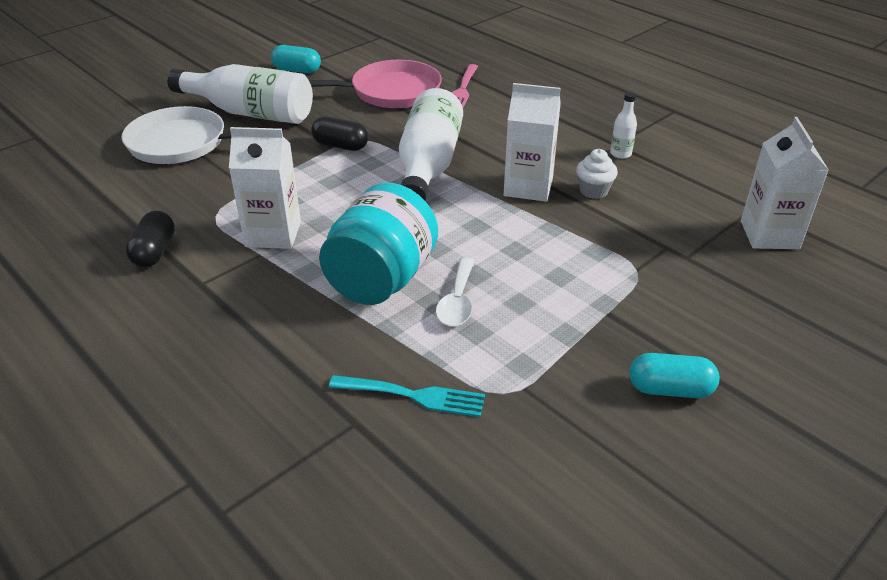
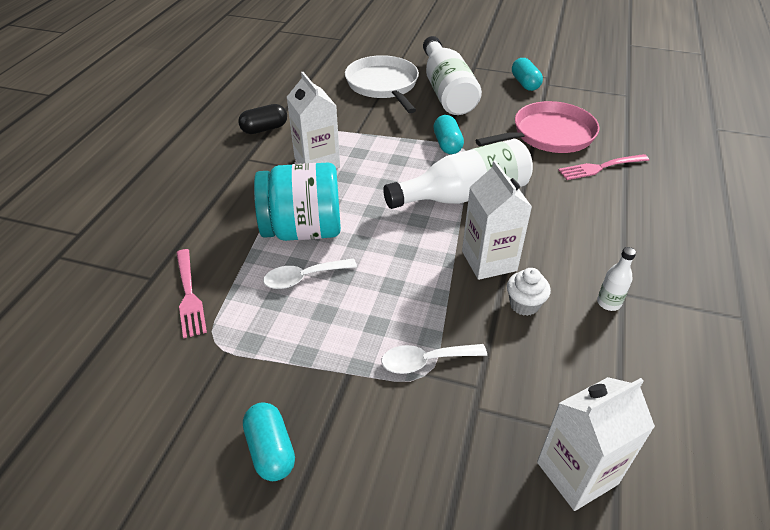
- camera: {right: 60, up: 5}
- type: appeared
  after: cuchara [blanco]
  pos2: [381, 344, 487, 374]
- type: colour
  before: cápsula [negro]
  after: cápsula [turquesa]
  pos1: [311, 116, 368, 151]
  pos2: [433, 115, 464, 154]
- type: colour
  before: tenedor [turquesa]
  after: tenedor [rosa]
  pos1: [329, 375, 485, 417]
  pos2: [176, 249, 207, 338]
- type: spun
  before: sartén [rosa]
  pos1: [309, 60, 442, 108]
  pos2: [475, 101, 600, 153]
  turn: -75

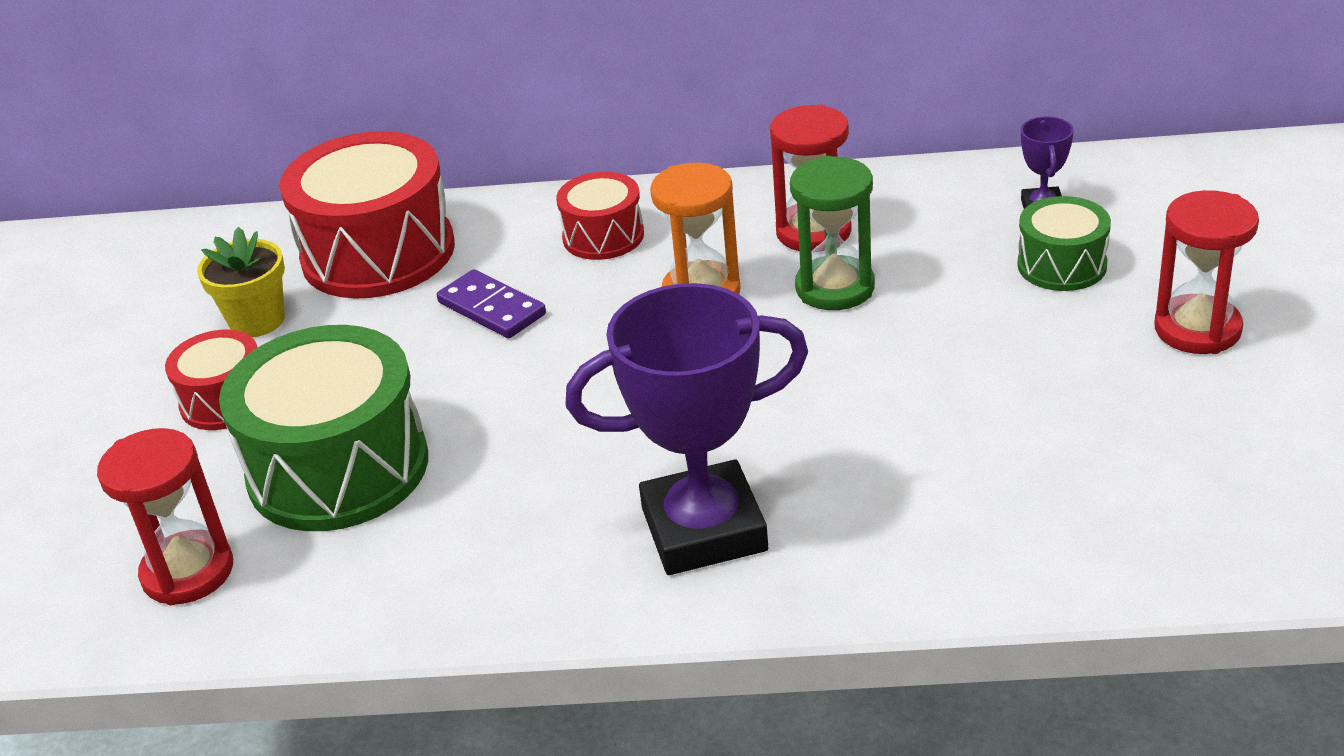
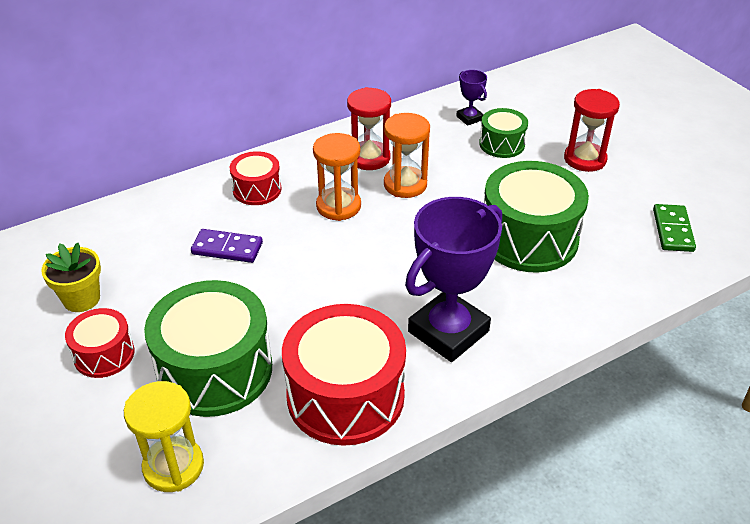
- camera: {right: -35, up: 5}
- type: appeared
  after: tambor [verde]
  pos2: [484, 161, 589, 273]
- type: appeared
  after: ficha de dominó [verde]
  pos2: [653, 204, 696, 252]
- type: relocated
  before: tambor [rojo]
  pos1: [280, 131, 455, 298]
  pos2: [282, 304, 406, 446]
- type: colour
  before: reloj de arena [rojo]
  after: reloj de arena [amarillo]
  pos1: [97, 428, 233, 606]
  pos2: [124, 381, 204, 492]
- type: colour
  before: reloj de arena [verde]
  after: reloj de arena [naranja]
  pos1: [790, 156, 875, 310]
  pos2: [384, 113, 430, 198]

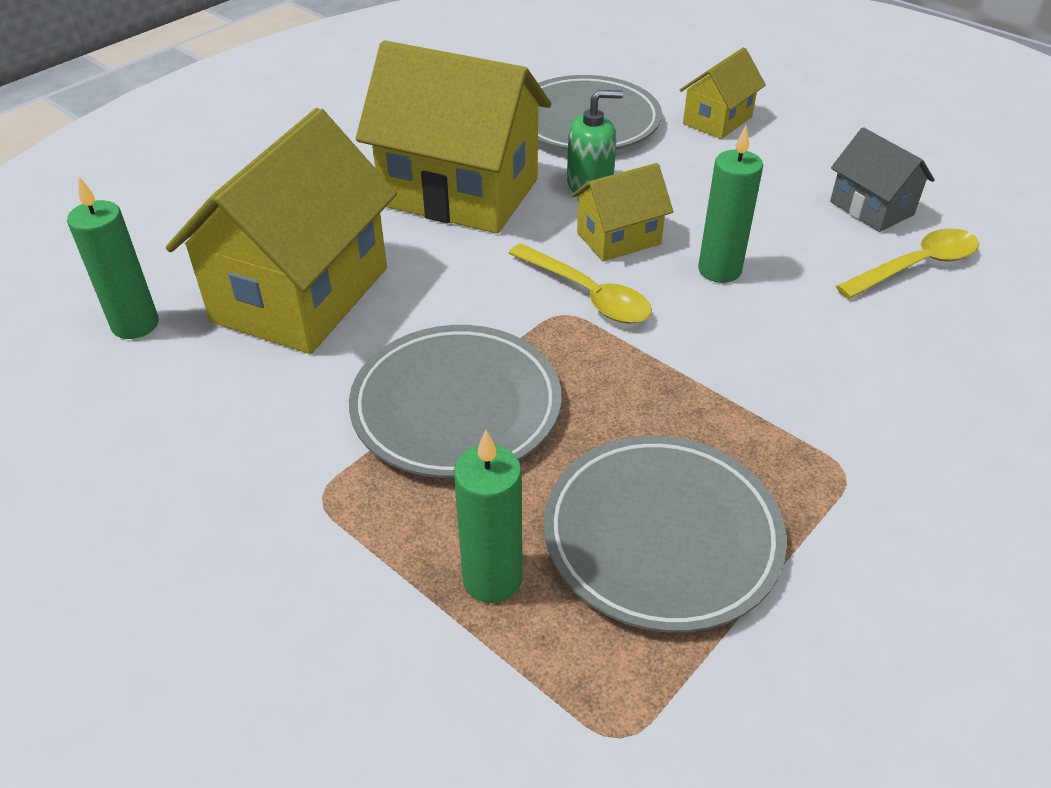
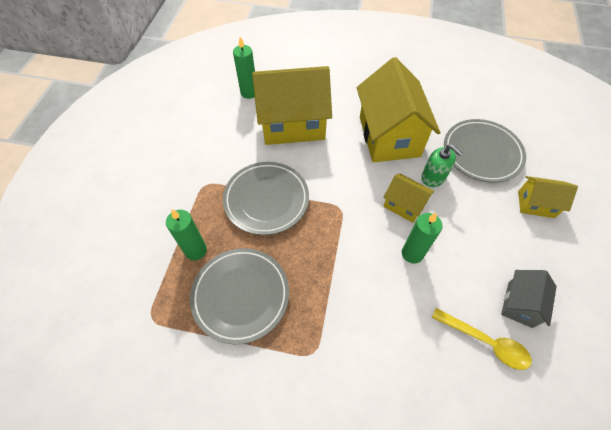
- camera: {right: 60, up: 15}
- type: missing
  before: cuchara [amarillo]
  pos1: [509, 243, 652, 324]

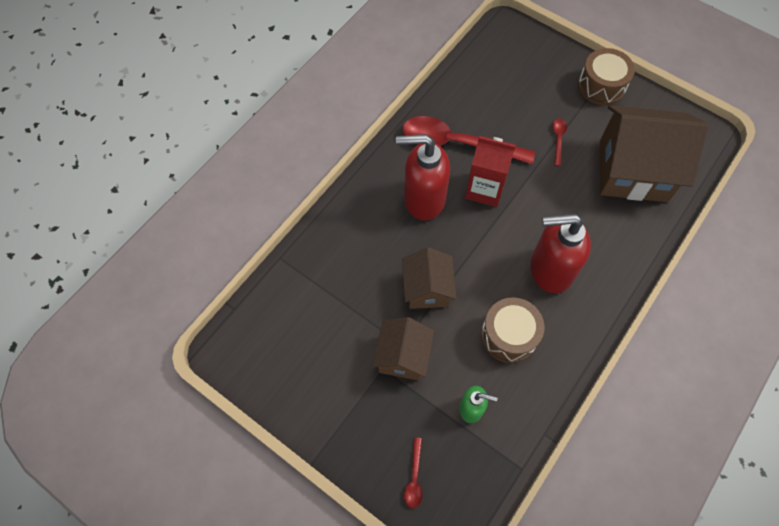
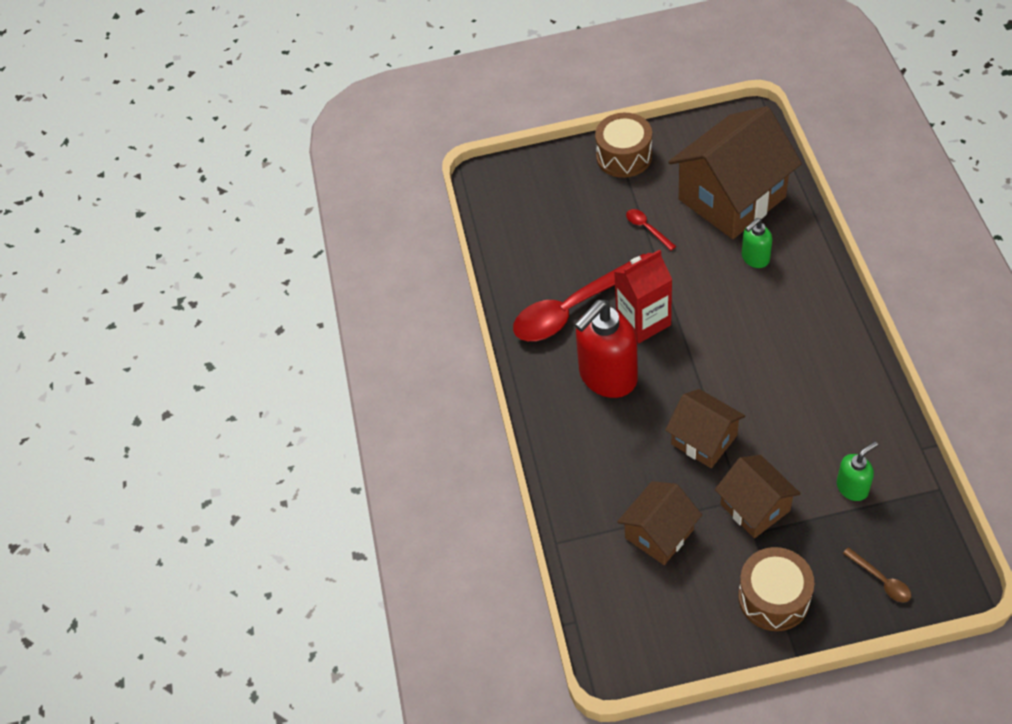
- camera: {right: -40, up: -10}
- type: missing
  before: dispensador de jabón [rojo]
  pos1: [530, 214, 591, 293]
- type: appeared
  after: casa [marrón]
  pos2: [617, 481, 702, 565]
- type: appeared
  after: dispensador de jabón [verde]
  pos2: [742, 218, 772, 268]
- type: relocated
  before: tambor [marrón]
  pos1: [481, 297, 544, 363]
  pos2: [738, 547, 814, 631]
- type: colour
  before: cuchara [rojo]
  after: cuchara [marrón]
  pos1: [404, 437, 423, 509]
  pos2: [843, 547, 911, 603]

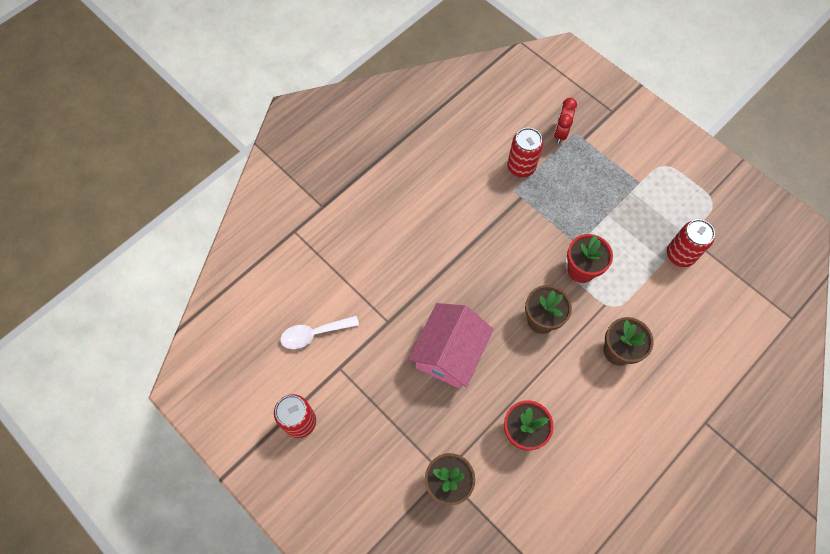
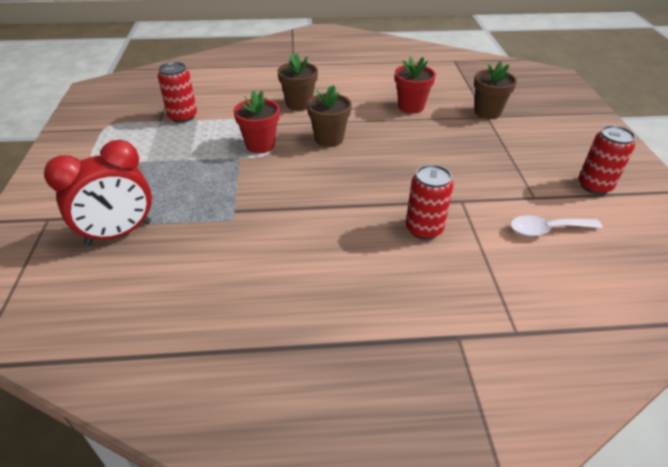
- camera: {right: -140, up: -25}
- type: missing
  before: casa [rosa]
  pos1: [408, 303, 494, 389]
- type: relocated
  before: lata [rojo]
  pos1: [507, 128, 543, 177]
  pos2: [406, 164, 454, 240]
- type: spun
  before: cuchara [blanco]
  pos1: [280, 316, 359, 349]
  pos2: [510, 215, 603, 236]
  turn: 150
- type: size
  before: despertador [rojo]
  pos1: [554, 98, 577, 144]
  pos2: [44, 140, 152, 245]
  scale: 1.76

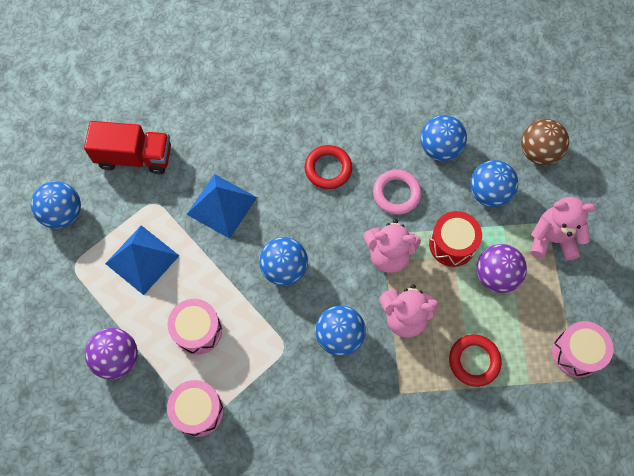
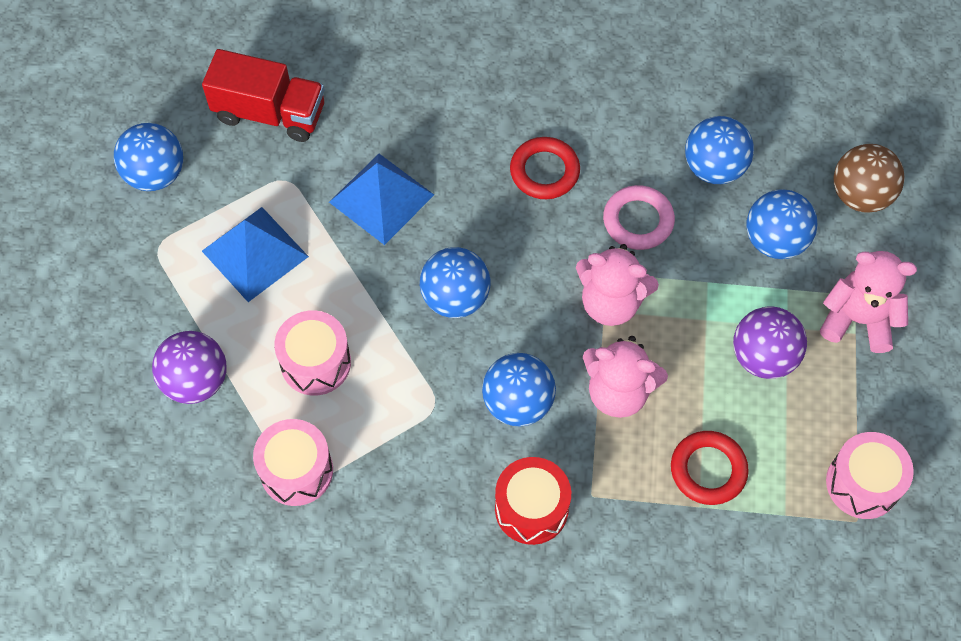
- camera: {right: 10, up: -5}
- type: relocated
  before: tambor [rojo]
  pos1: [429, 211, 482, 267]
  pos2: [495, 457, 571, 545]

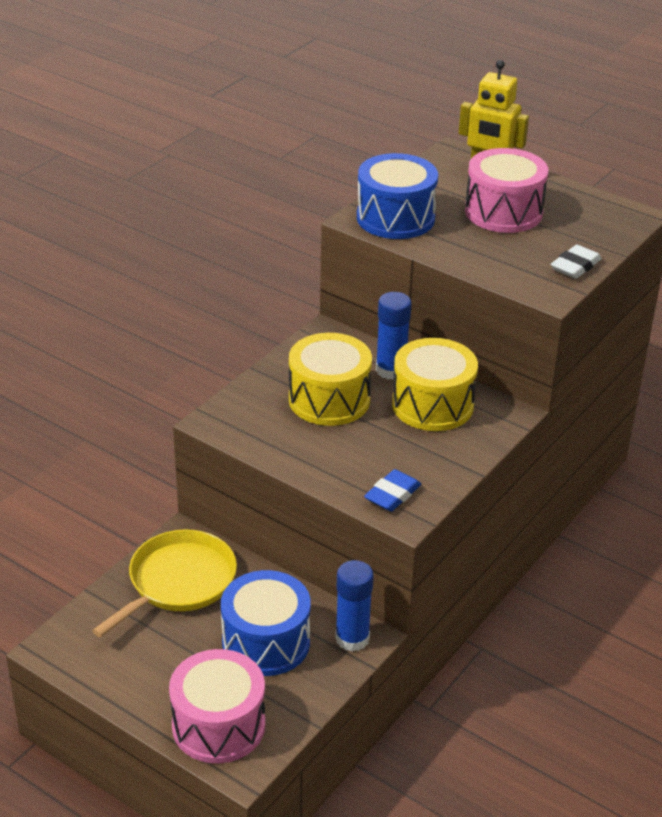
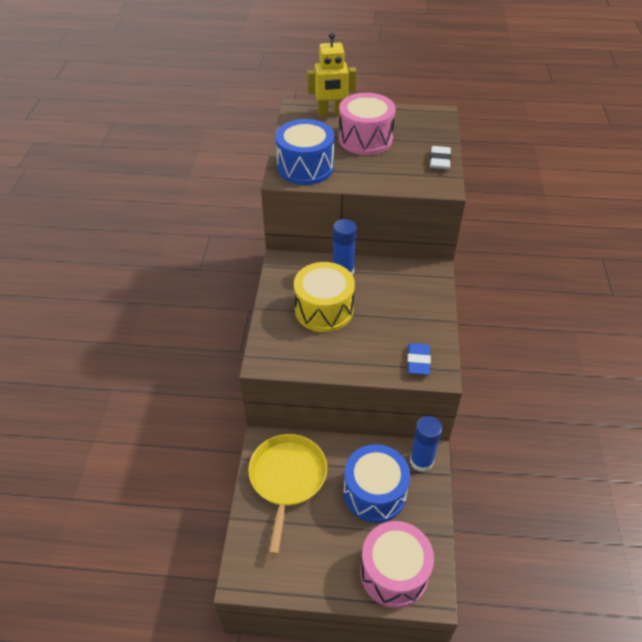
- camera: {right: -30, up: 10}
- type: missing
  before: tambor [amarillo]
  pos1: [392, 338, 478, 431]

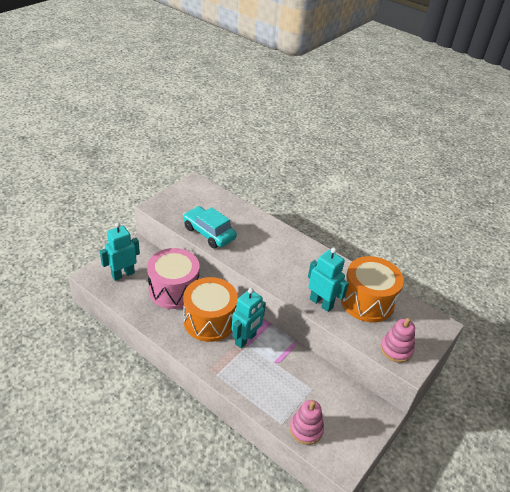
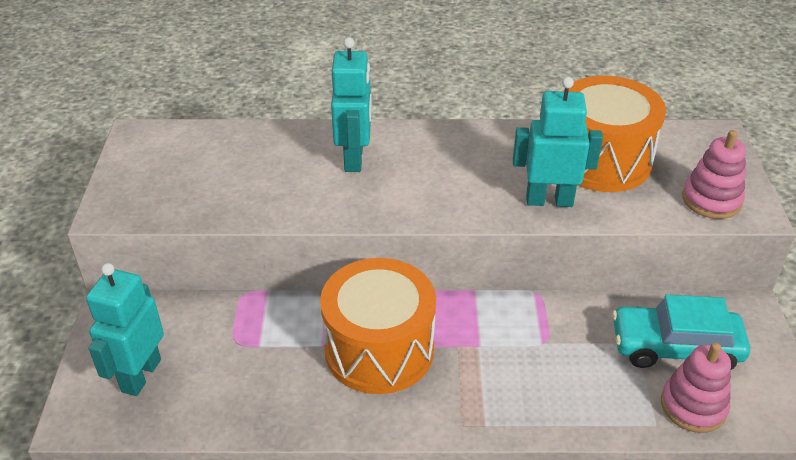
- camera: {right: -35, up: 0}
- type: missing
  before: tambor [rosa]
  pos1: [147, 248, 200, 309]
- type: relocated
  before: coche [turquesa]
  pos1: [183, 206, 237, 248]
  pos2: [612, 295, 750, 370]
- type: relocated
  before: robot [turquesa]
  pos1: [231, 288, 266, 348]
  pos2: [331, 37, 372, 172]

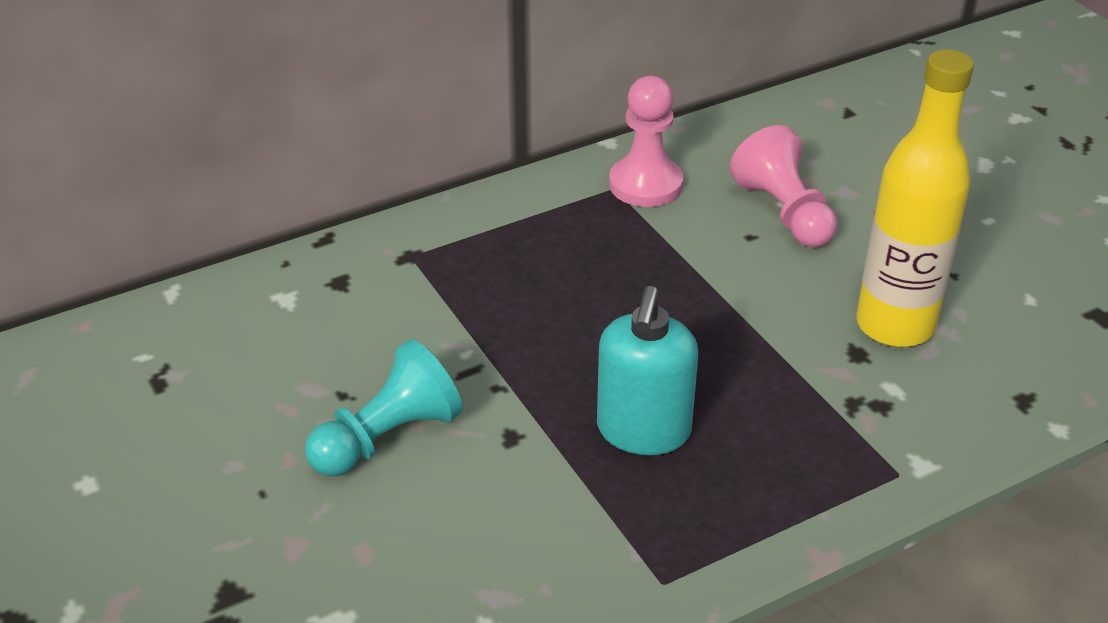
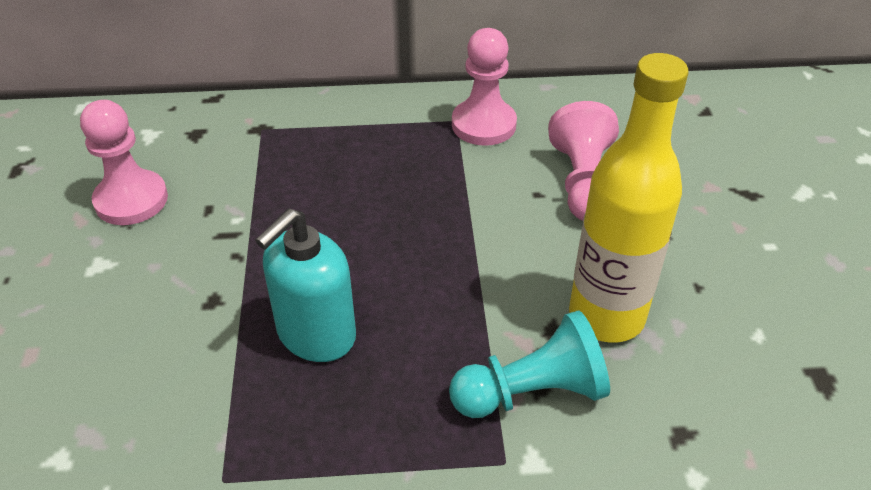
- camera: {right: 25, up: 5}
- type: appeared
  after: peón [rosa]
  pos2: [80, 100, 168, 225]
- type: relocated
  before: peón [turquesa]
  pos1: [305, 339, 463, 476]
  pos2: [449, 311, 610, 418]

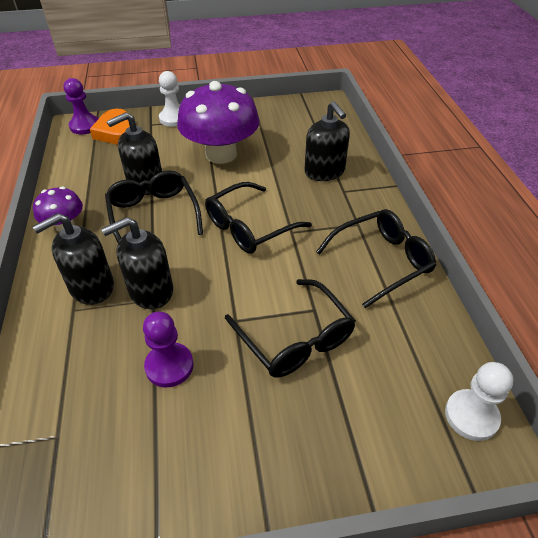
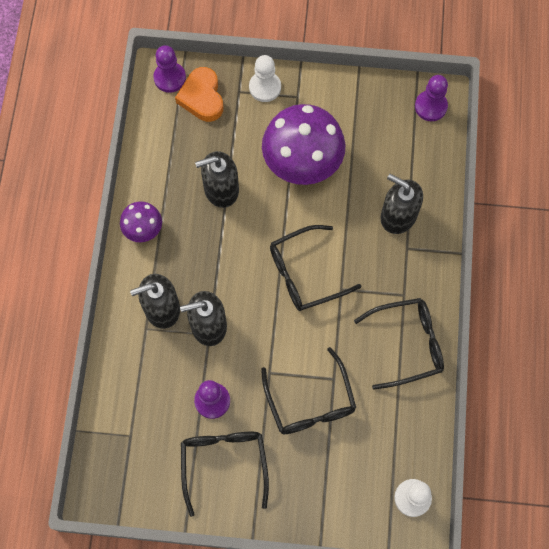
- camera: {right: 15, up: 25}
- type: appeared
  after: peón [morado]
  pos2: [415, 75, 448, 121]
- type: relocated
  before: gafas [negro]
  pos1: [105, 170, 203, 243]
  pos2: [181, 432, 269, 517]
- type: spun
  before: dispensador de jabón [negro]
  pos1: [304, 101, 350, 181]
  pos2: [380, 174, 423, 234]
  turn: 135

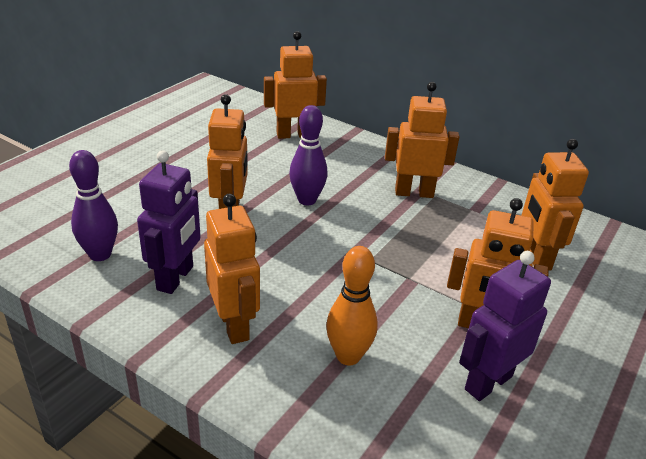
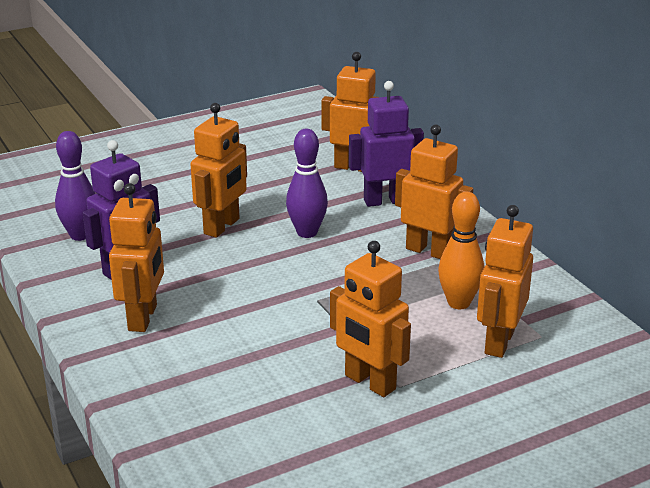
- camera: {right: 30, up: -5}
- type: relocated
  before: bolo [naranja]
  pos1: [326, 246, 378, 365]
  pos2: [438, 192, 484, 309]
- type: relocated
  before: robot [morado]
  pos1: [459, 251, 551, 401]
  pos2: [349, 81, 424, 207]

